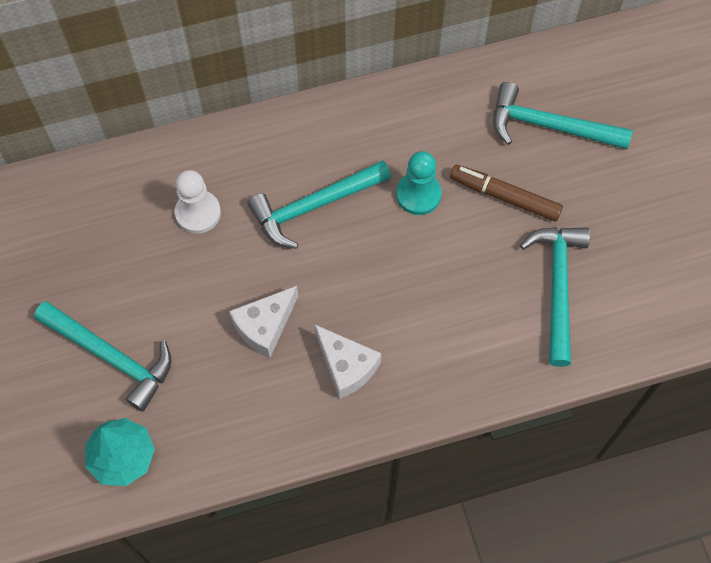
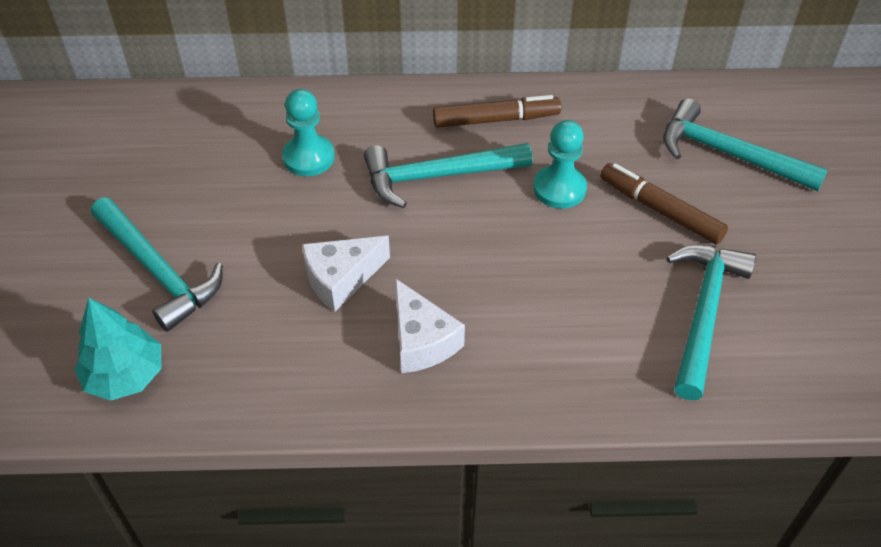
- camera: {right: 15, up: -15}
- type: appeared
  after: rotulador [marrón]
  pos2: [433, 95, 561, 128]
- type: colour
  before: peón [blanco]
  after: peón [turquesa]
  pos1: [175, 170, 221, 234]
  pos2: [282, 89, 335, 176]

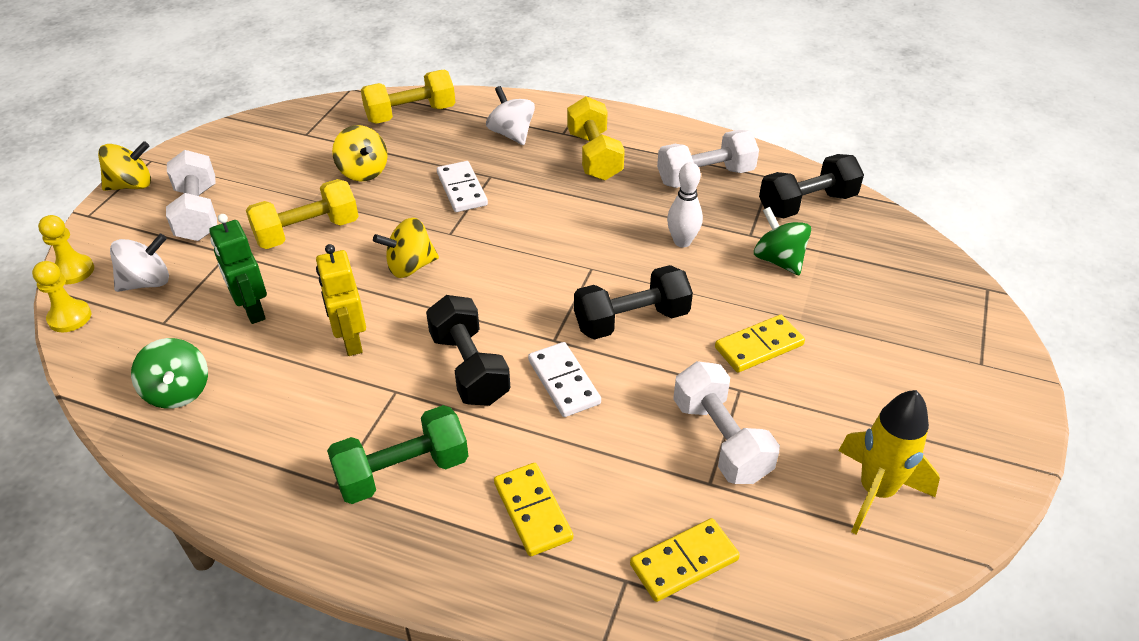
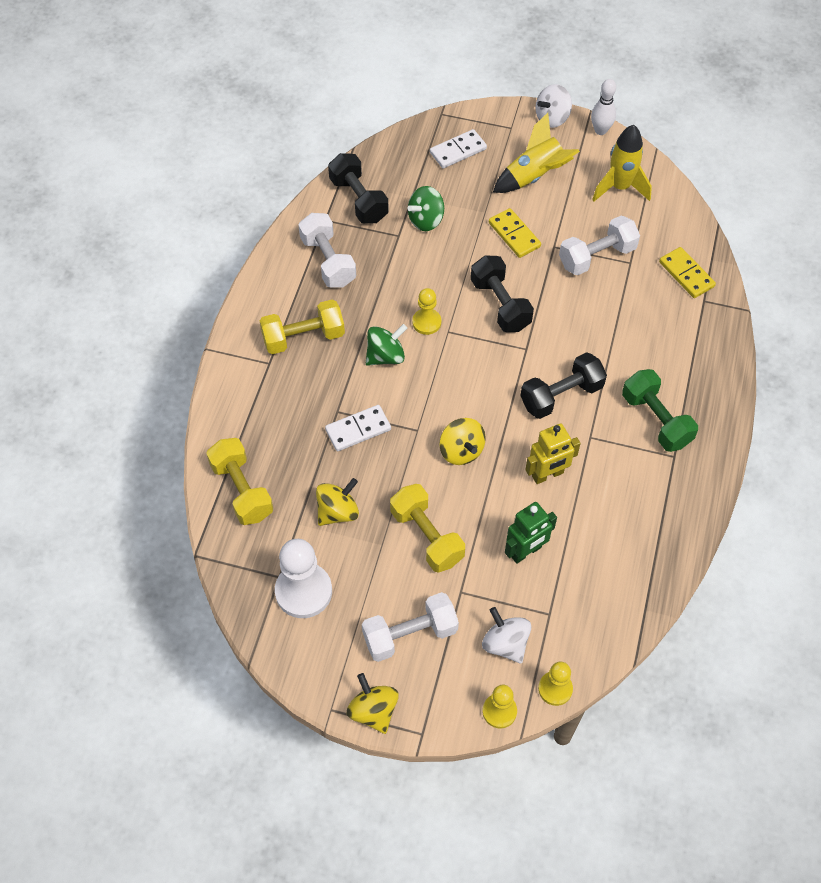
- camera: {right: -95, up: 15}
- type: missing
  before: ficha de dominó [amarillo]
  pos1: [494, 463, 573, 556]
- type: appeared
  after: peón [blanco]
  pos2: [275, 539, 332, 618]
- type: appeared
  after: peón [amarillo]
  pos2: [412, 288, 441, 335]
- type: appeared
  after: cohete [amarillo]
  pos2: [493, 113, 580, 193]
- type: relocated
  before: peonza [verde]
  pos1: [131, 338, 208, 409]
  pos2: [366, 324, 407, 366]
- type: relocated
  before: peonza [blanco]
  pos1: [486, 86, 535, 145]
  pos2: [536, 84, 572, 128]
- type: relocated
  before: ficha de dominó [blanco]
  pos1: [528, 342, 601, 417]
  pos2: [430, 129, 487, 168]
- type: relocated
  before: bolo [blanco]
  pos1: [667, 162, 703, 248]
  pos2: [591, 79, 616, 135]

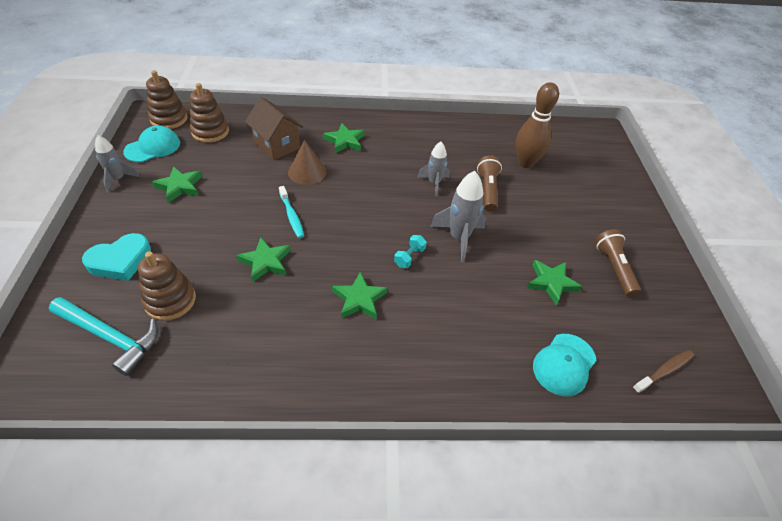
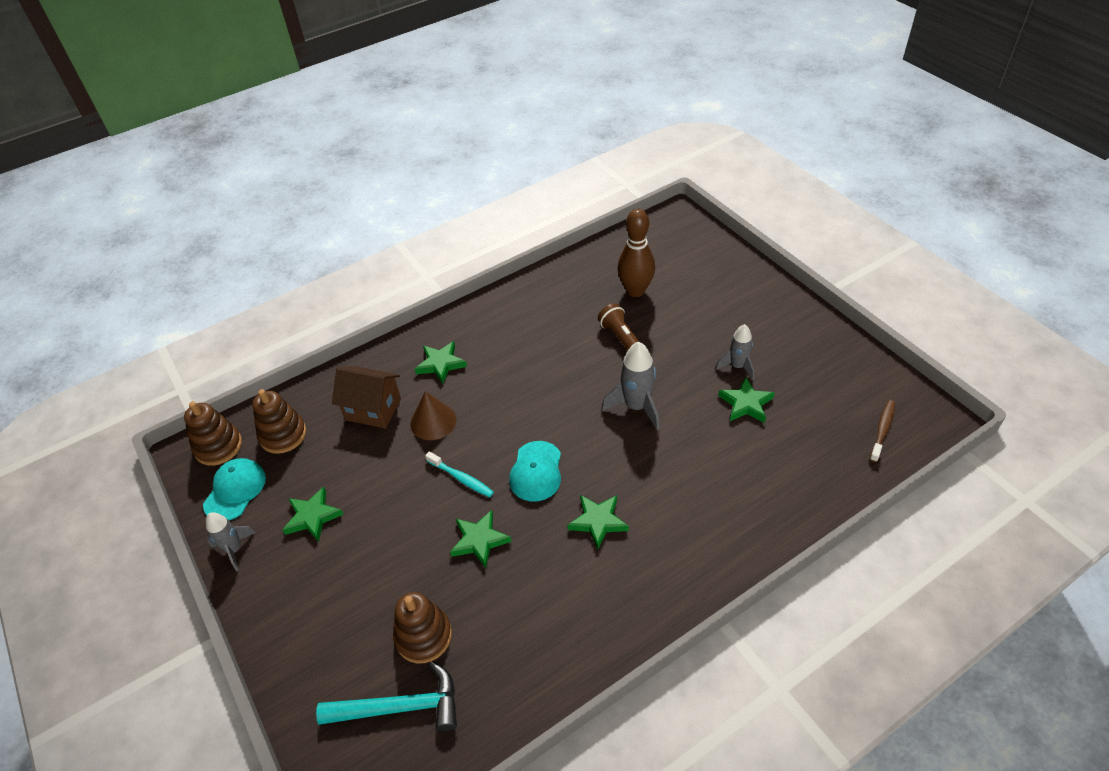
- camera: {right: -25, up: 0}
- type: missing
  before: corazón [turquesa]
  pos1: [82, 233, 151, 281]
- type: missing
  before: mancuerna [turquesa]
  pos1: [394, 235, 427, 268]
- type: missing
  before: lámpara de mano [marrón]
  pos1: [595, 229, 641, 297]
- type: relocated
  before: cohete [gris]
  pos1: [417, 142, 450, 196]
  pos2: [716, 324, 754, 380]
- type: relocated
  before: gorra [turquesa]
  pos1: [533, 334, 597, 397]
  pos2: [509, 441, 561, 502]

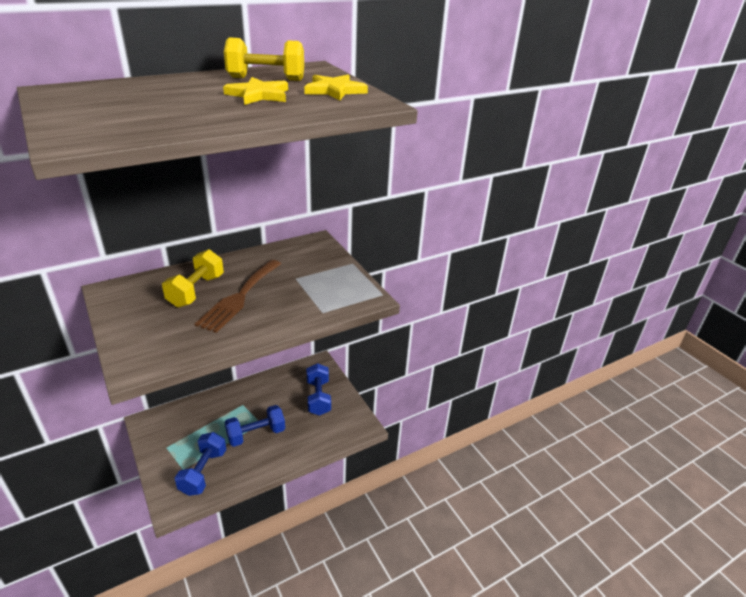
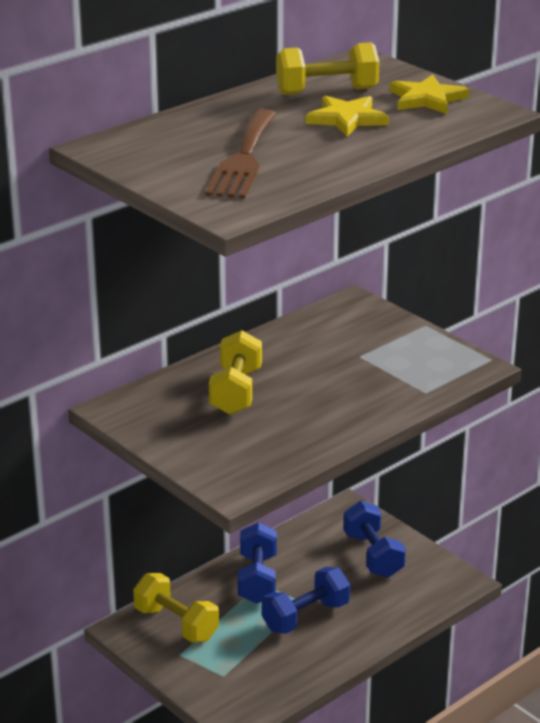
- camera: {right: -10, up: -5}
- type: appeared
  after: mancuerna [amarillo]
  pos2: [133, 573, 219, 642]
- type: relocated
  before: mancuerna [azul]
  pos1: [175, 432, 226, 496]
  pos2: [238, 522, 277, 604]
- type: relocated
  before: tenedor [marrón]
  pos1: [195, 260, 281, 333]
  pos2: [205, 109, 277, 199]

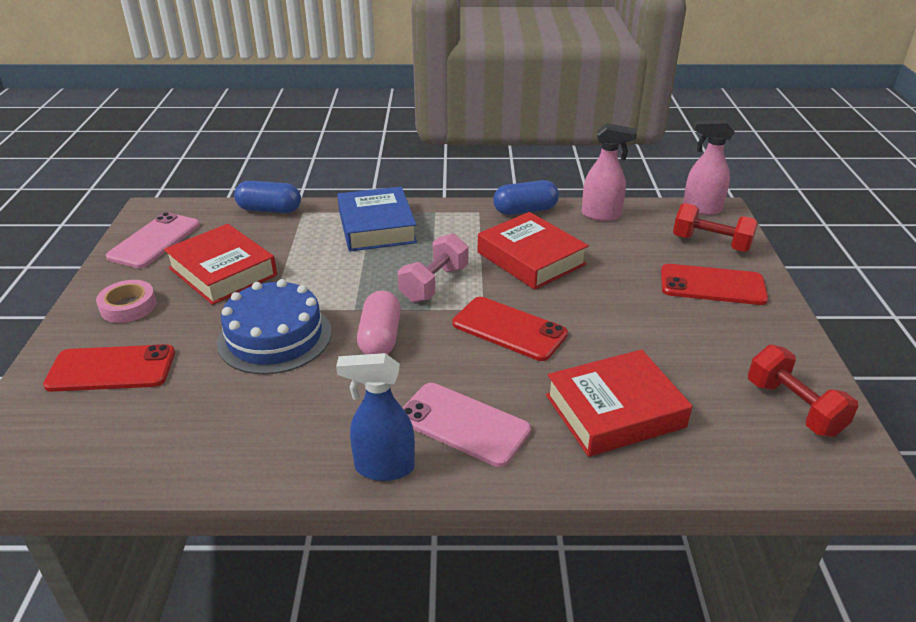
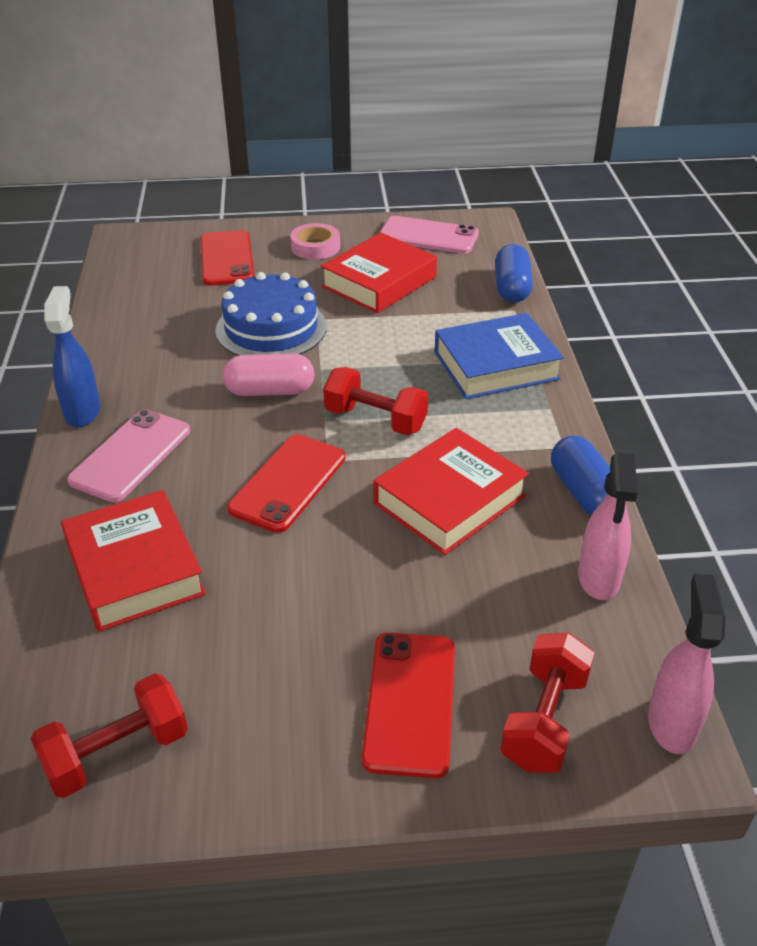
- camera: {right: 85, up: 5}
- type: colour
  before: mancuerna [rosa]
  after: mancuerna [rojo]
  pos1: [398, 233, 468, 302]
  pos2: [323, 367, 428, 435]

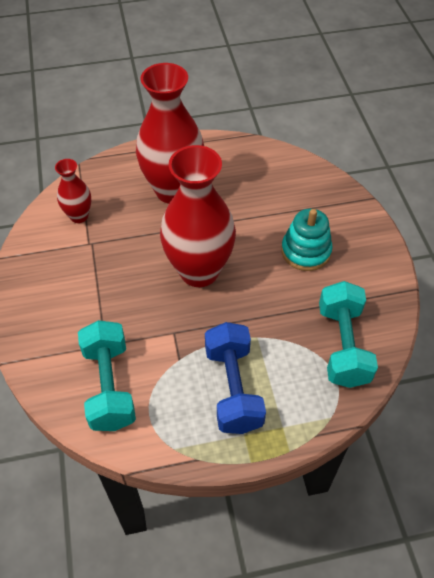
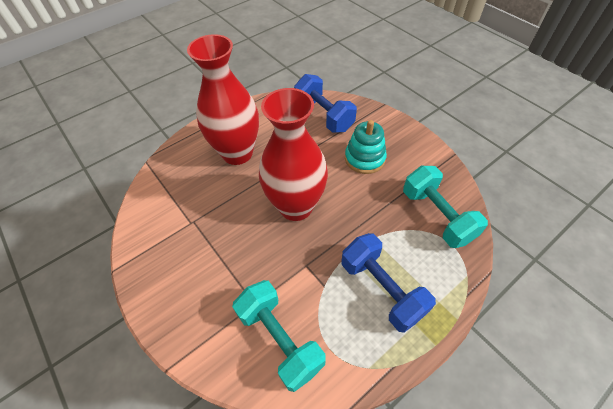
- camera: {right: -25, up: 0}
- type: missing
  before: florero [rojo]
  pos1: [55, 159, 91, 223]
- type: appeared
  after: mancuerna [azul]
  pos2: [294, 74, 357, 133]

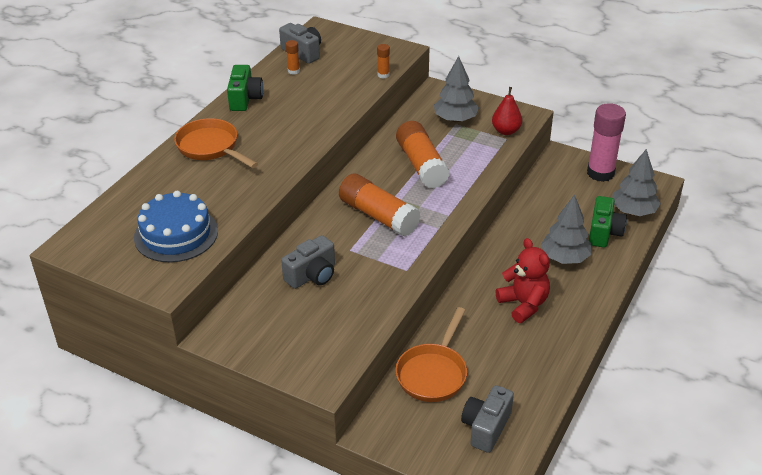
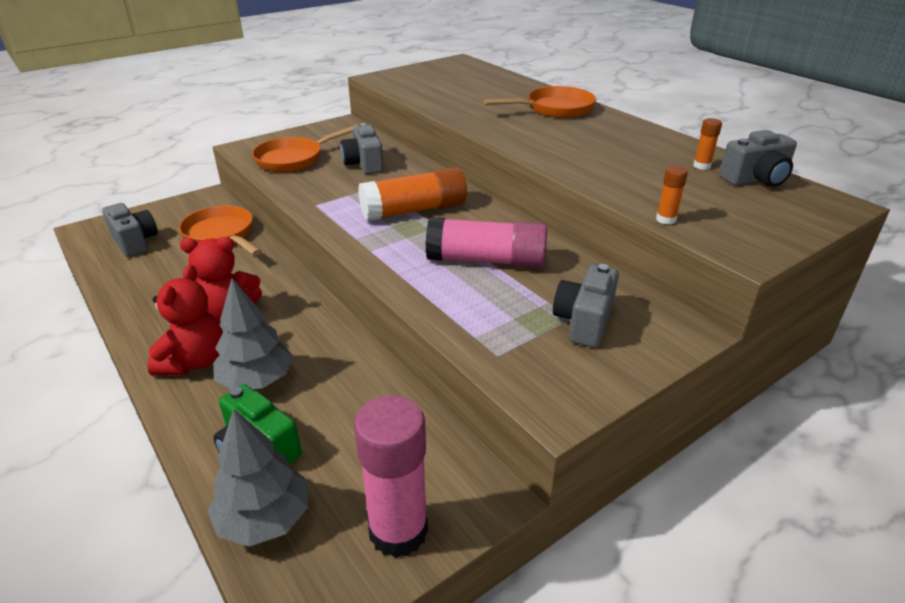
- camera: {right: 115, up: -5}
- type: missing
  before: tarta [azul]
  pos1: [134, 191, 218, 262]
- type: missing
  before: cámara [verde]
  pos1: [227, 65, 264, 111]
- type: missing
  before: pera [rojo]
  pos1: [492, 87, 522, 135]
- type: appeared
  after: osito [rojo]
  pos2: [147, 265, 223, 376]
- type: appeared
  after: sartén [naranja]
  pos2: [252, 125, 358, 172]
- type: exchanged
  before: árbol [gris]
  after: cámara [gris]
  pos1: [434, 56, 479, 122]
  pos2: [553, 264, 619, 348]
- type: colour
  before: barra de pegamento [naranja]
  after: barra de pegamento [rosa]
  pos1: [396, 121, 450, 189]
  pos2: [426, 217, 547, 268]

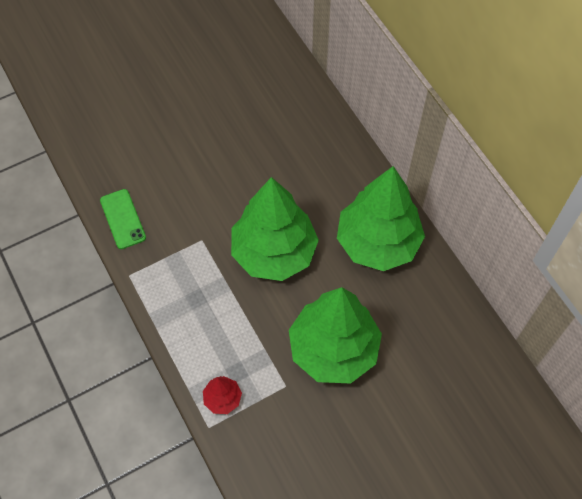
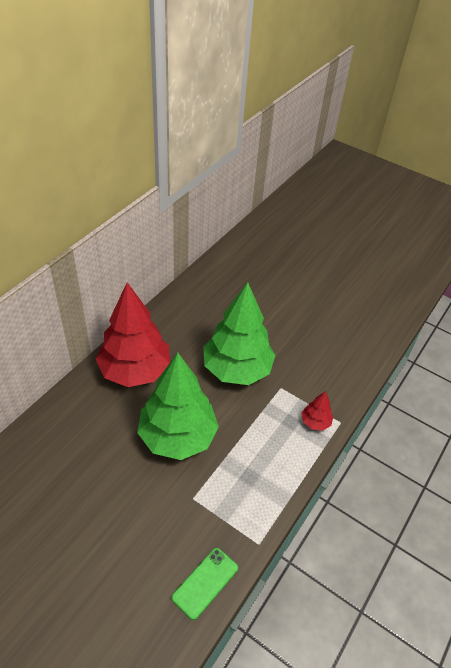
- camera: {right: -120, up: -15}
- type: colour
  before: árbol [verde]
  after: árbol [rojo]
  pos1: [337, 166, 425, 271]
  pos2: [96, 282, 170, 387]

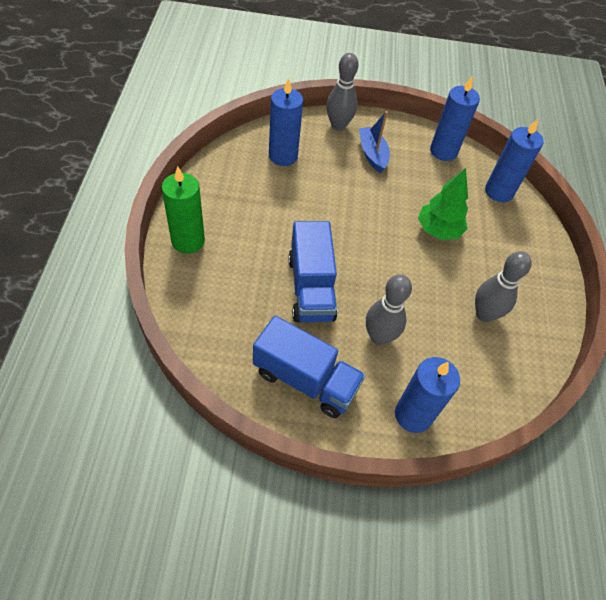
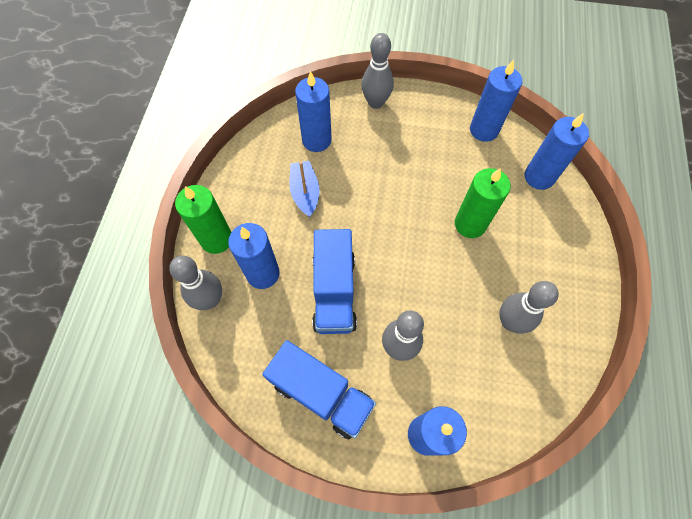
- camera: {right: 10, up: 10}
- type: appeared
  after: bolo [gris]
  pos2: [169, 256, 222, 310]
- type: appeared
  after: vela [azul]
  pos2: [228, 223, 280, 289]
- type: relocated
  before: barco [azul]
  pos1: [359, 111, 390, 173]
  pos2: [289, 161, 319, 217]
- type: exchanged
  before: árbol [verde]
  after: vela [verde]
  pos1: [418, 168, 468, 240]
  pos2: [455, 168, 511, 238]

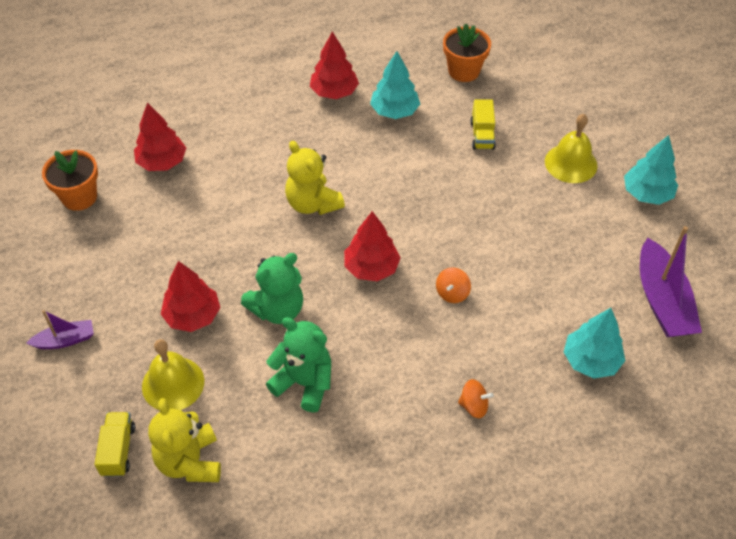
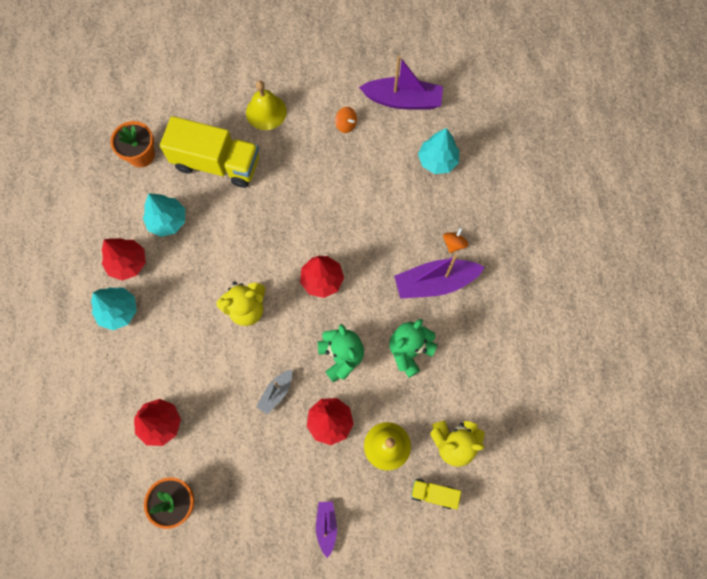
- camera: {right: -75, up: 20}
- type: appeared
  after: barco [gris]
  pos2: [256, 370, 292, 414]
- type: appeared
  after: barco [morado]
  pos2: [394, 254, 485, 299]
- type: relocated
  before: peonza [naranja]
  pos1: [436, 267, 471, 303]
  pos2: [335, 107, 357, 133]
- type: relocated
  before: árbol [turquesa]
  pos1: [624, 135, 678, 205]
  pos2: [91, 287, 137, 330]
- type: size
  before: camión [amarillo]
  pos1: [470, 99, 496, 150]
  pos2: [160, 116, 259, 188]
  scale: 2.15

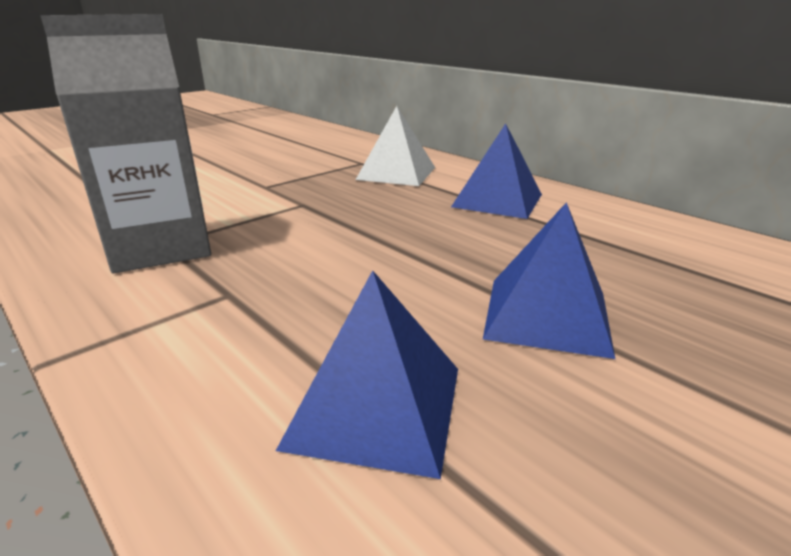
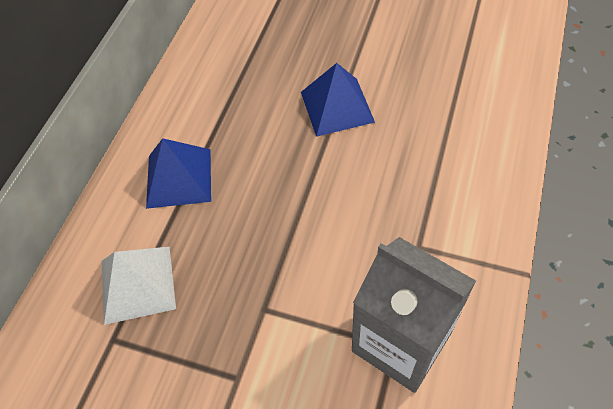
- camera: {right: -115, up: 30}
- type: missing
  before: pirámide [azul]
  pos1: [276, 270, 458, 479]

